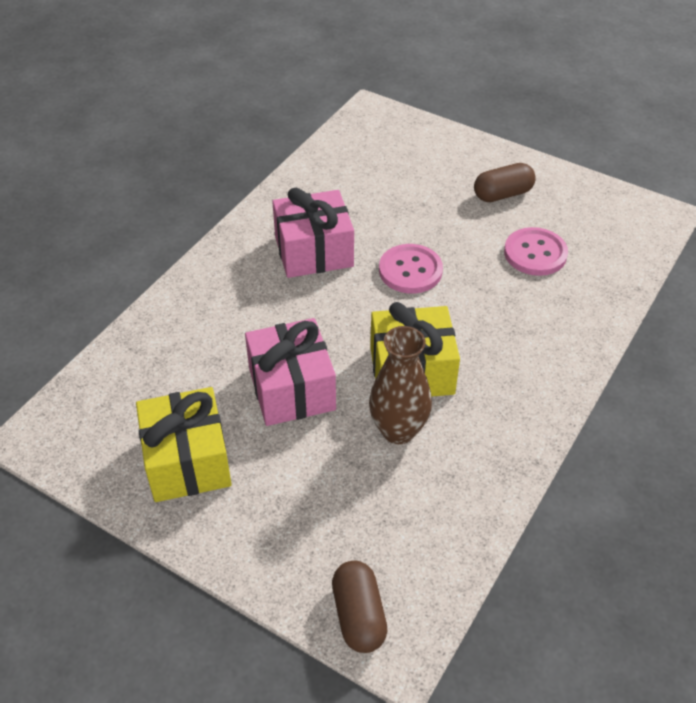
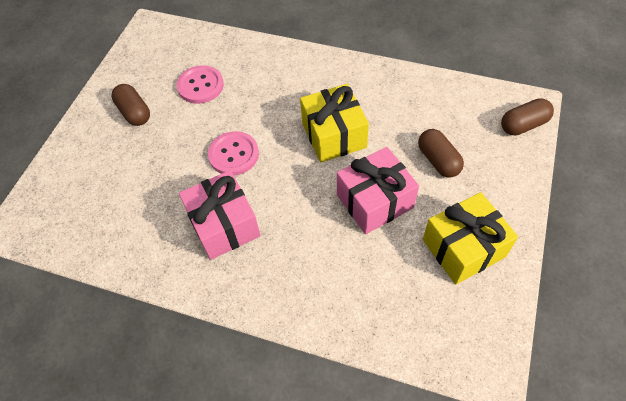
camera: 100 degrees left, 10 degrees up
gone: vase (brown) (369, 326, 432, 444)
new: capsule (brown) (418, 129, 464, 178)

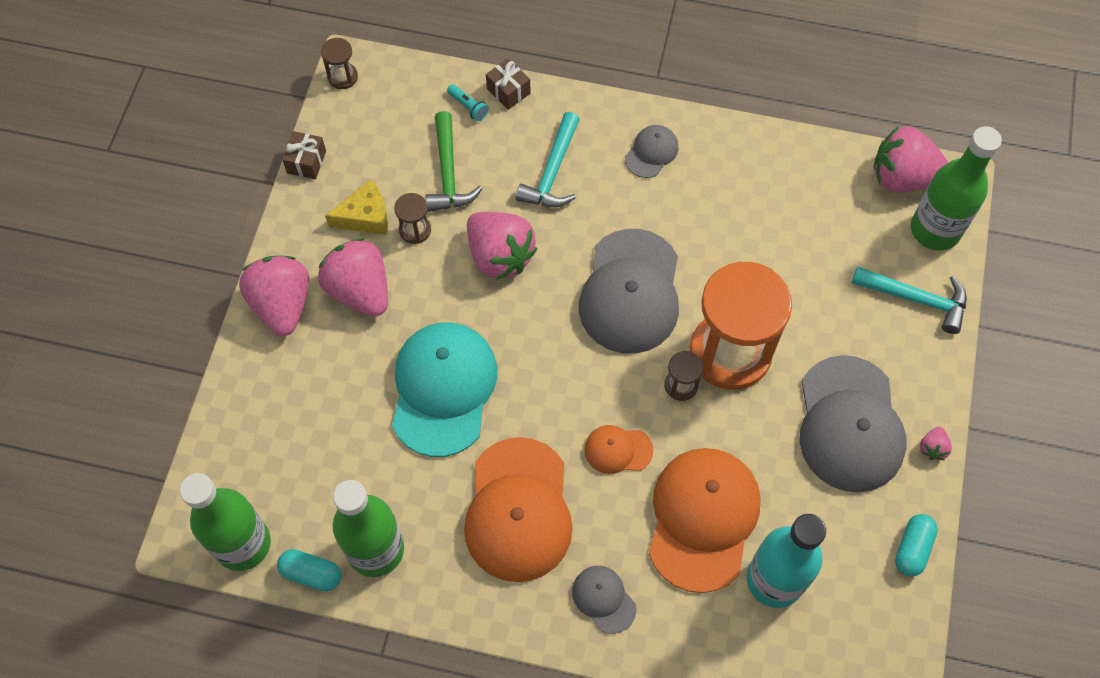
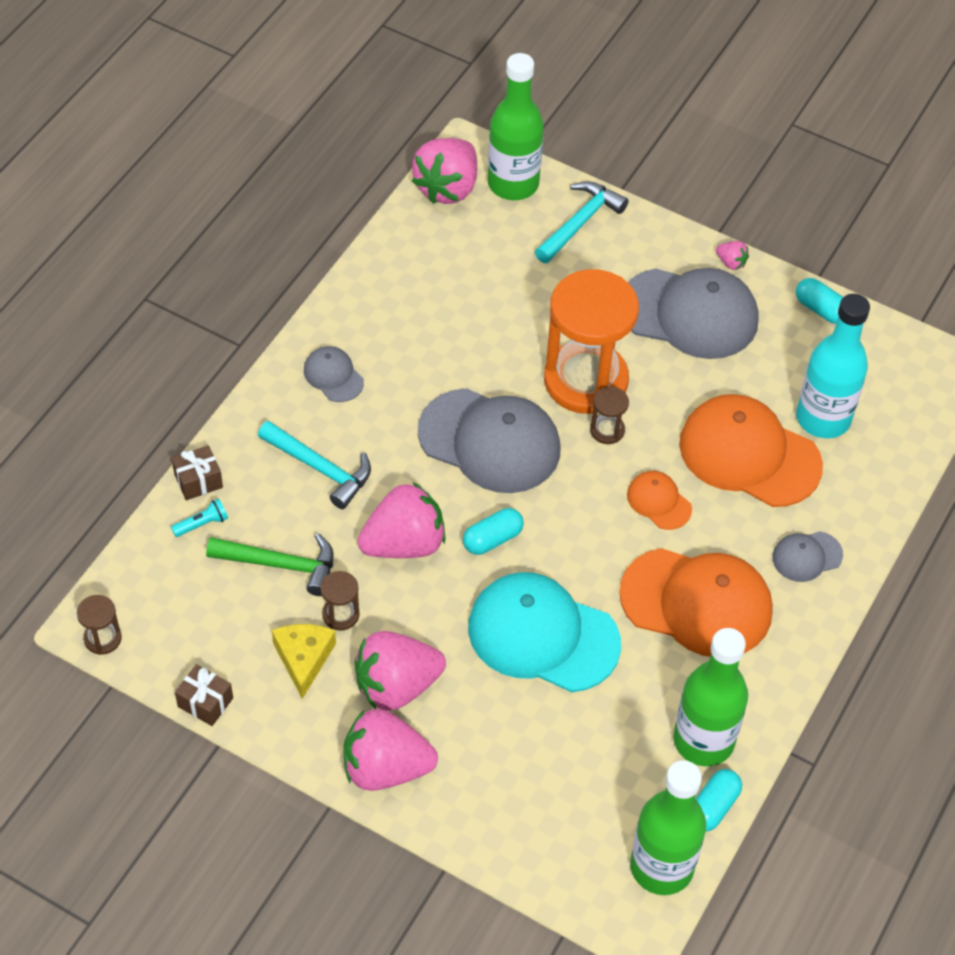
camera: 75 degrees left, 10 degrees down
new: capsule (turquoise) (463, 508, 524, 555)
rotated: cap (orange) (584, 425, 654, 474) = (627, 471, 692, 530) 120 degrees clockwise

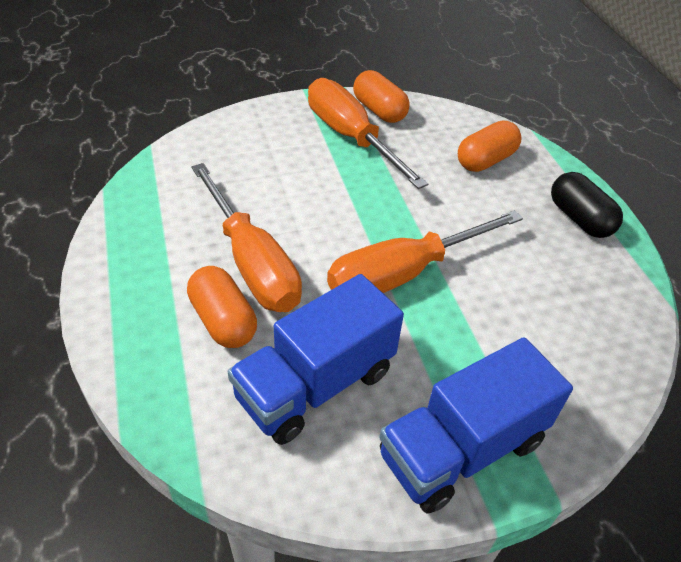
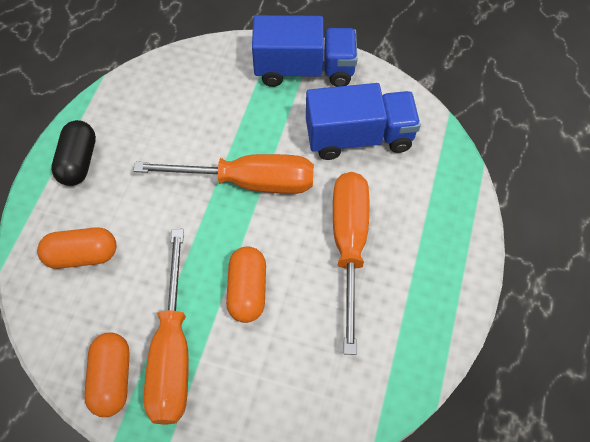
camera: 145 degrees left, 15 degrees up
shifted: capsule (orange) (187, 266, 257, 348) to (226, 246, 266, 323)

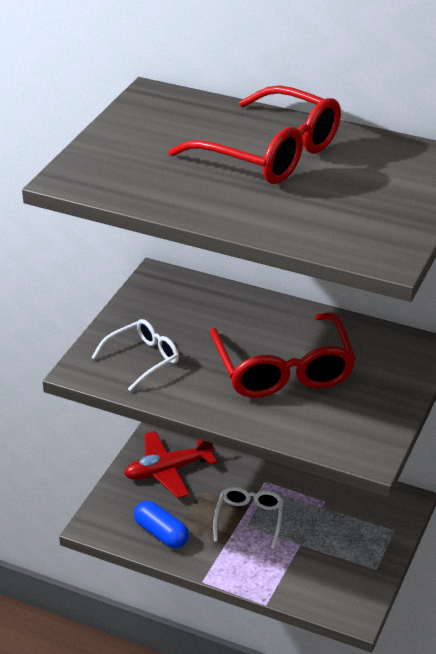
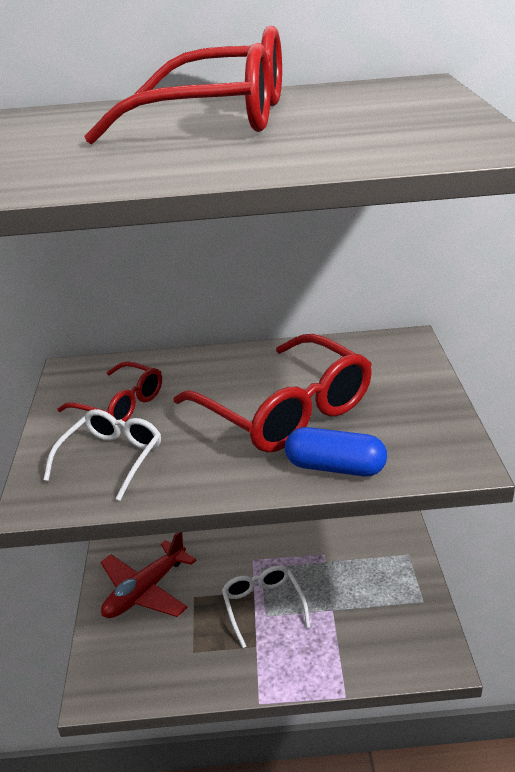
camera: 25 degrees left, 5 degrees down
new: glasses (red) (57, 361, 162, 422)
shifted: capsule (blue) (134, 501, 189, 548) to (285, 427, 387, 476)

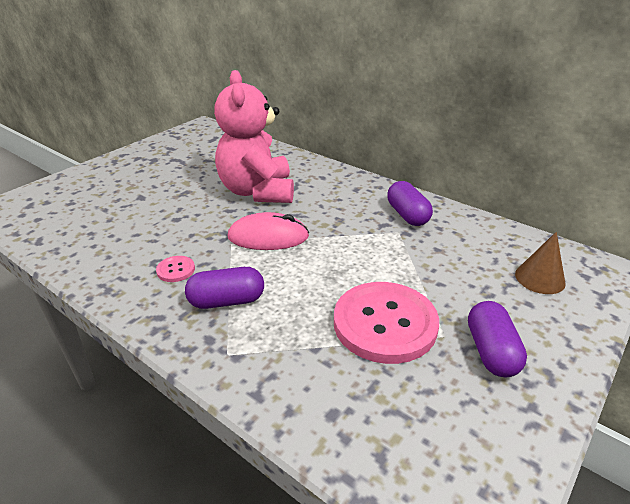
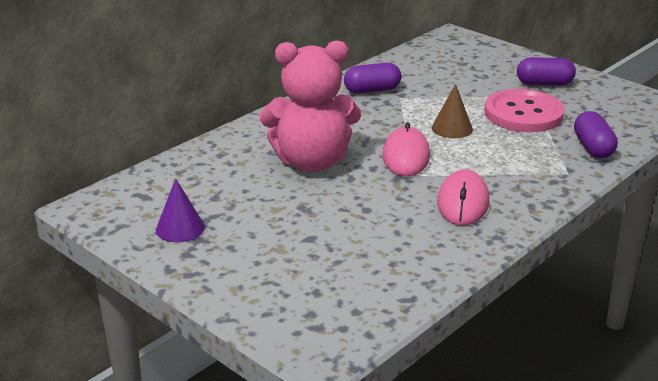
camera: 85 degrees left, 5 degrees down
new: cone (purple) (156, 178, 205, 242)
shifted: cone (brown) (515, 232, 566, 294) to (432, 84, 473, 138); capsule (purple) (185, 267, 264, 309) to (574, 111, 618, 158)
swapped: button (pink) (156, 256, 195, 282) to mouse (pink) (437, 169, 489, 225)

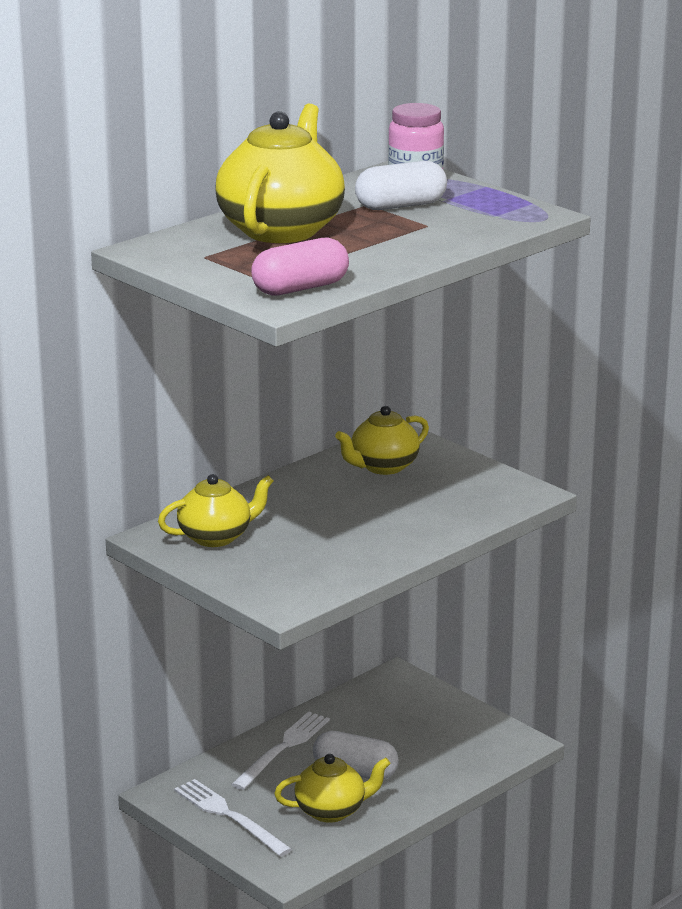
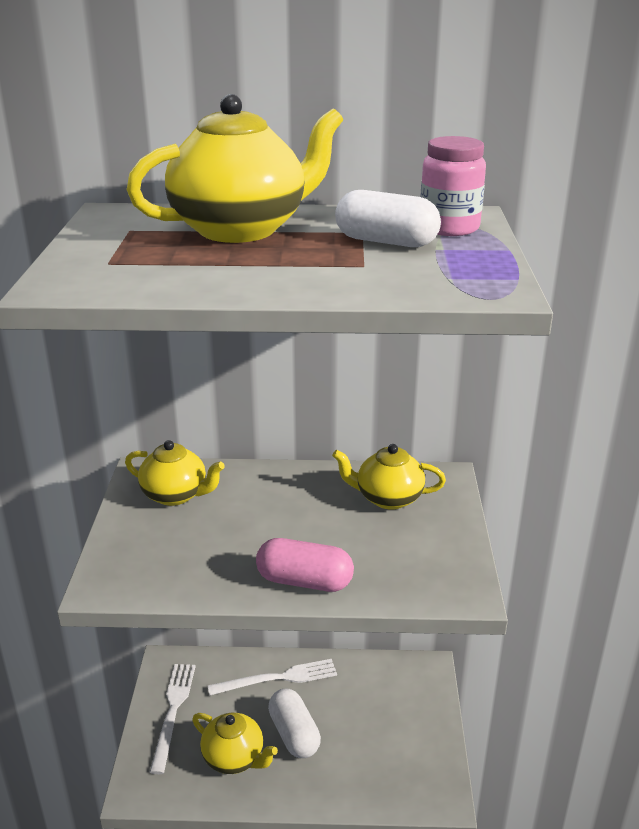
camera: 45 degrees right, 5 degrees up
shifted: capsule (pink) (251, 238, 349, 296) to (256, 538, 354, 592)

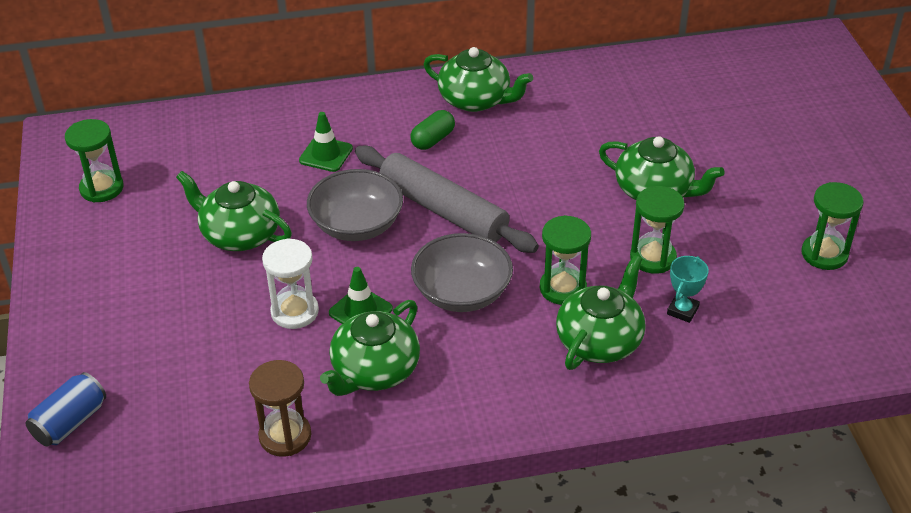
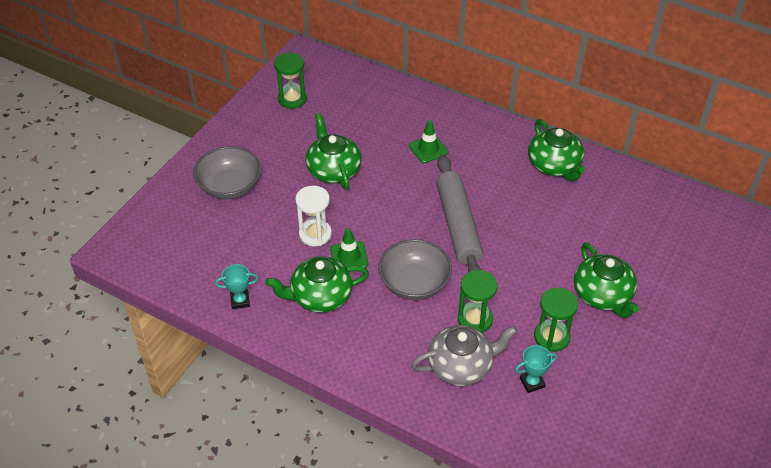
camera: 40 degrees right, 5 degrees up
gone: can (blue) (25, 372, 106, 447); capsule (green) (410, 110, 455, 150); hourglass (green) (802, 182, 864, 270)
shifted: bowl (grey) (307, 169, 403, 241) to (193, 146, 262, 199)
swapped: hourglass (brown) (249, 360, 311, 457) to trophy (turquoise) (215, 264, 258, 309)
repainted: teapot (green) (556, 255, 646, 370) to teapot (grey) (411, 325, 517, 386)

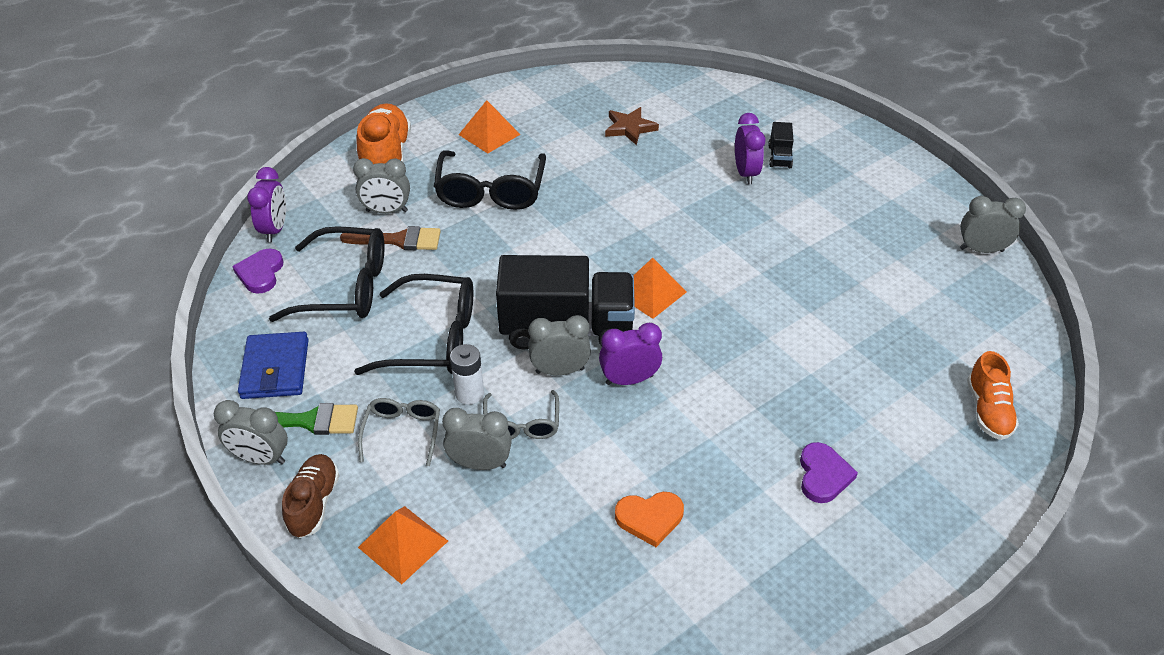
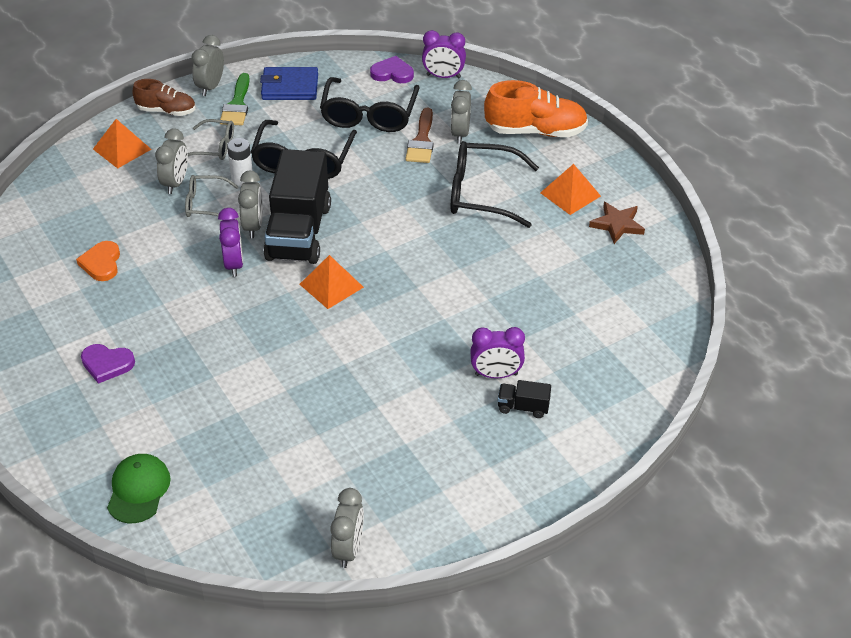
camera: 95 degrees right, 0 degrees up
shifted: star (brown) (605, 107, 659, 145) to (589, 202, 645, 244)
swapped: shoe (orange) (967, 351, 1019, 440) to cap (green) (107, 454, 171, 523)

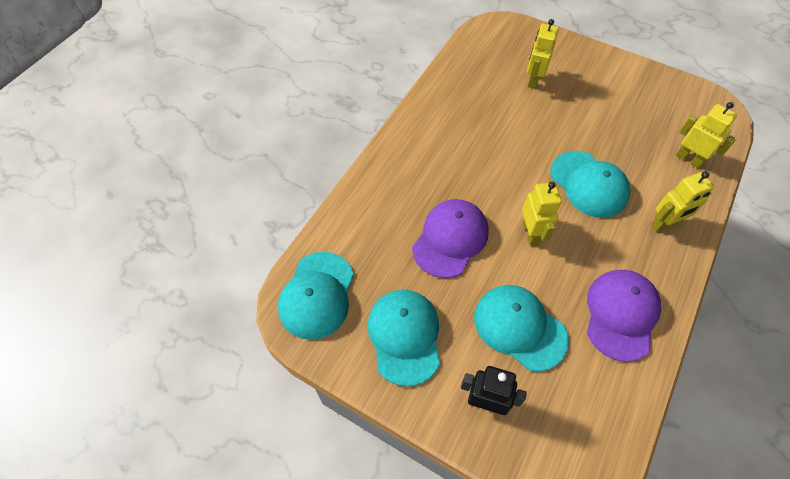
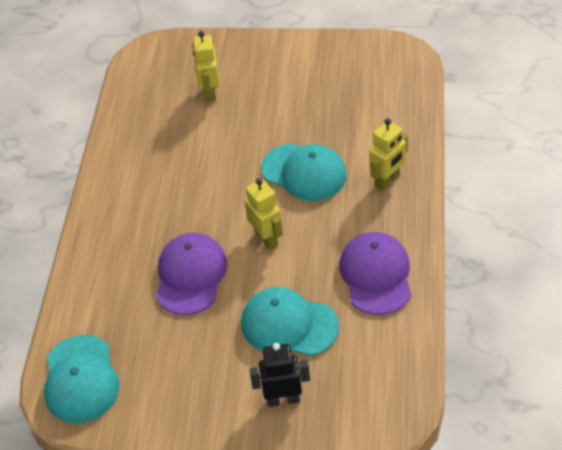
camera: 20 degrees left, 10 degrees down
gone: cap (turquoise) (367, 290, 440, 386); robot (yellow) (676, 102, 737, 168)

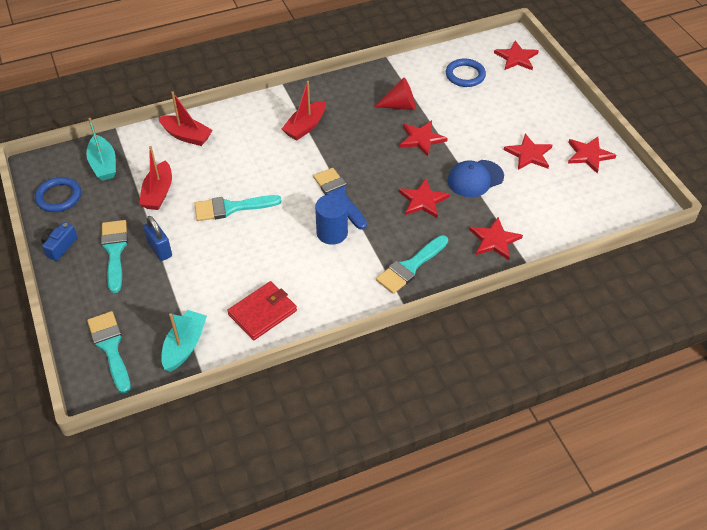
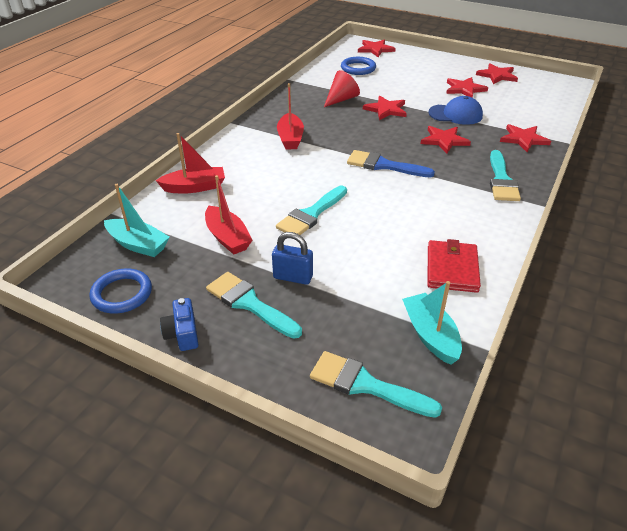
camera: 40 degrees left, 10 degrees down
gone: cylinder (blue) (315, 194, 348, 245)
rotated: cap (blue) (448, 160, 504, 197) = (428, 96, 483, 125) 105 degrees counterclockwise

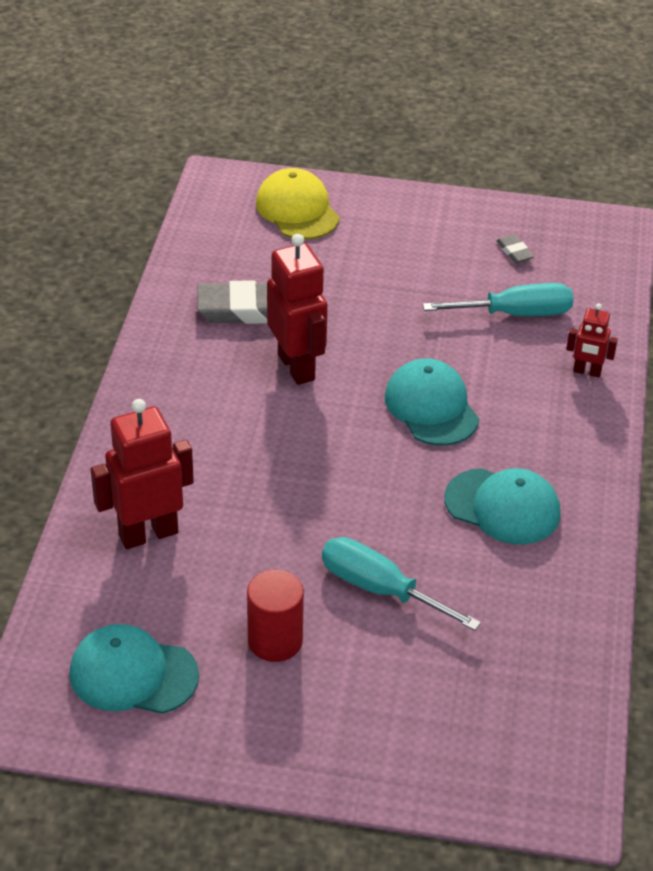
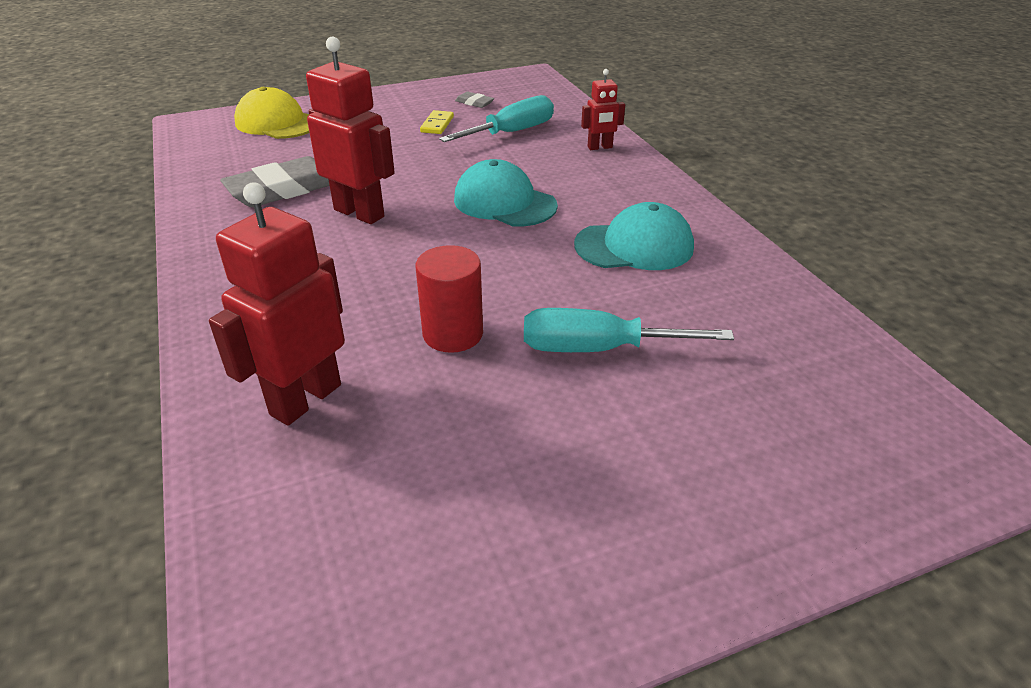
camera: 30 degrees left, 5 degrees down
gone: cap (turquoise) (70, 624, 199, 714)
new: domino (yellow) (420, 110, 454, 134)
shifted: cylinder (red) (247, 570, 304, 662) to (416, 245, 483, 353)

